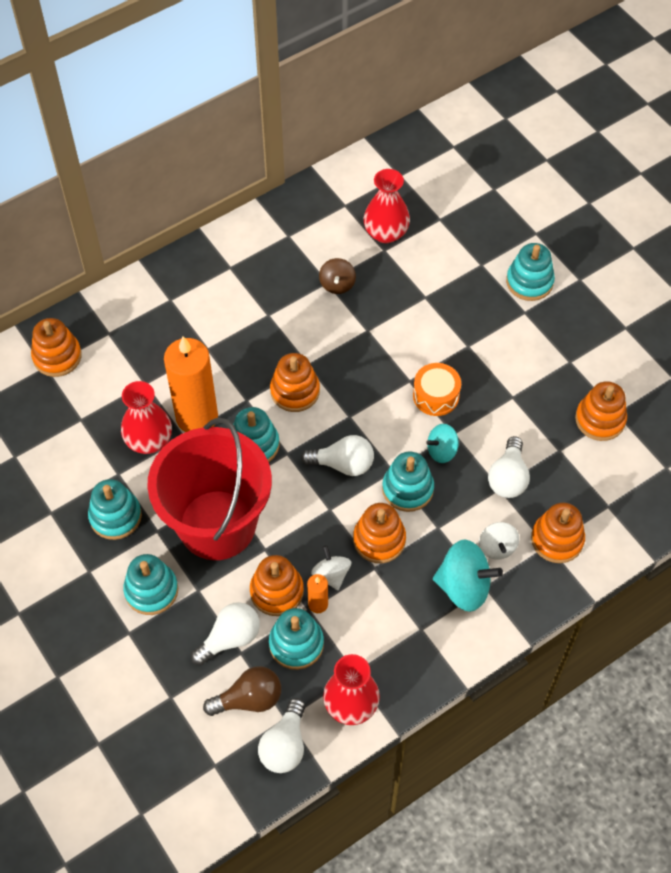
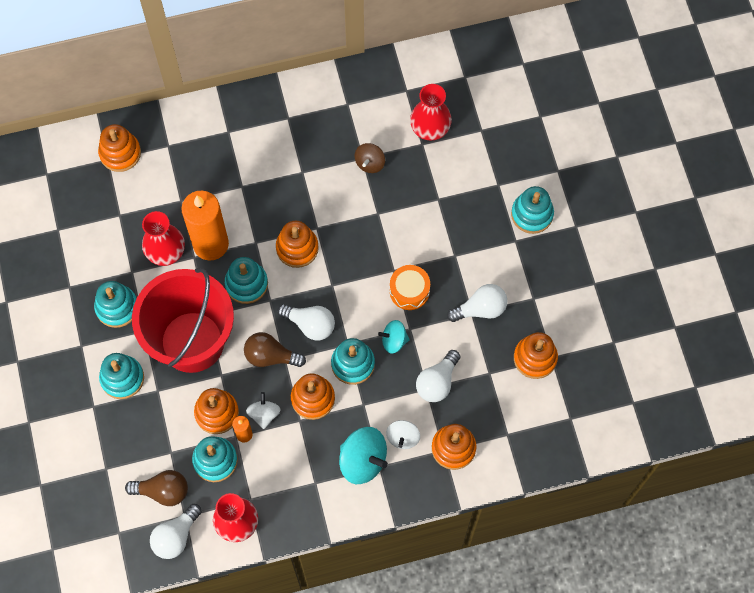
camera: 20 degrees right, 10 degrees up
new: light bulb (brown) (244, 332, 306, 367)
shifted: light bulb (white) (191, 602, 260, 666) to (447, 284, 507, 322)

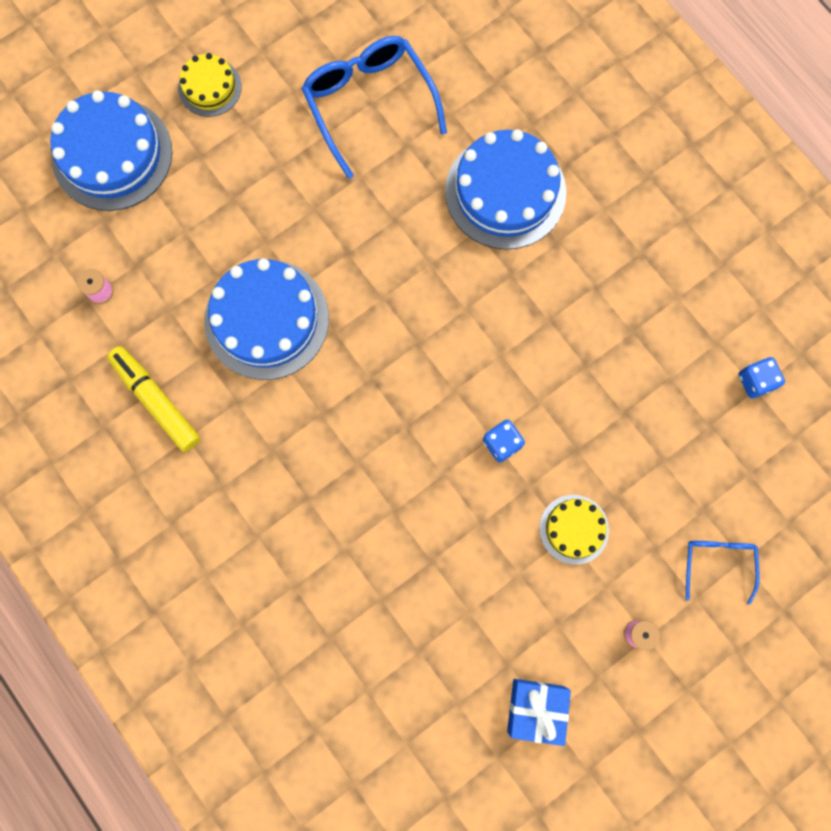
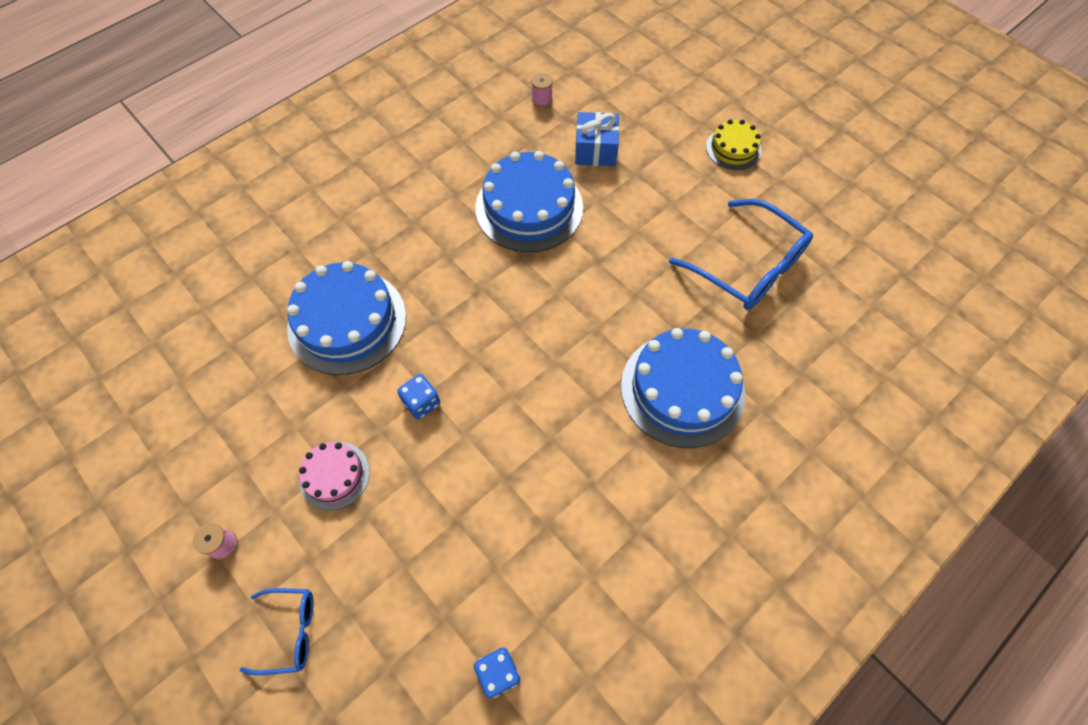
camera: 85 degrees right, 15 degrees down
gone: marker (yellow) (107, 346, 200, 452)
shifted: cake (blue) (50, 90, 172, 211) to (287, 261, 406, 375); gift (blue) (507, 679, 571, 746) to (575, 112, 619, 166)
repainted: cake (yellow) (539, 495, 609, 565) to cake (pink) (299, 442, 370, 511)
rotated: glasses (blue) (301, 36, 447, 179) = (669, 199, 813, 310) 75 degrees clockwise

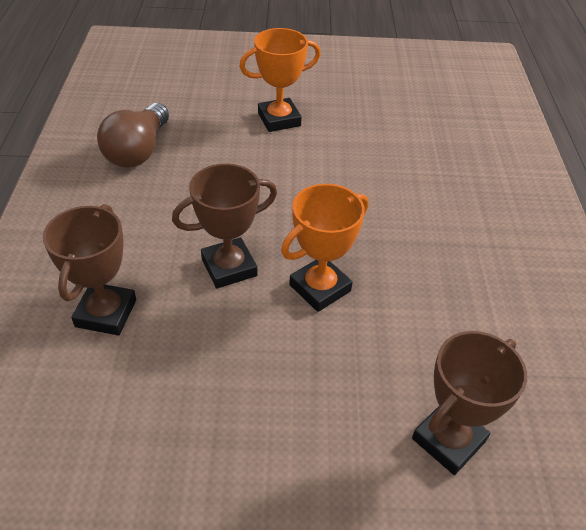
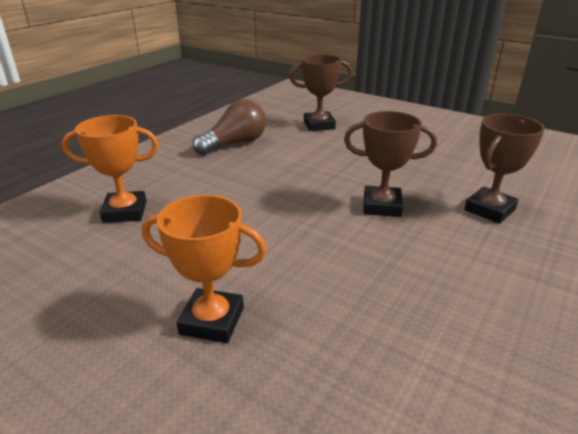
camera: 145 degrees left, 15 degrees down
shifted: trophy (orange) (281, 184, 369, 312) to (62, 115, 159, 223); light bulb (brown) (97, 103, 169, 168) to (193, 99, 266, 155)

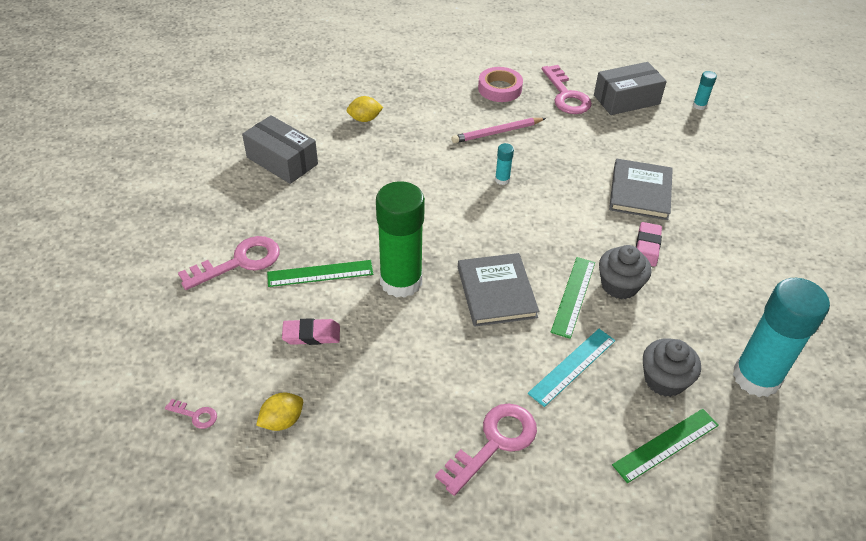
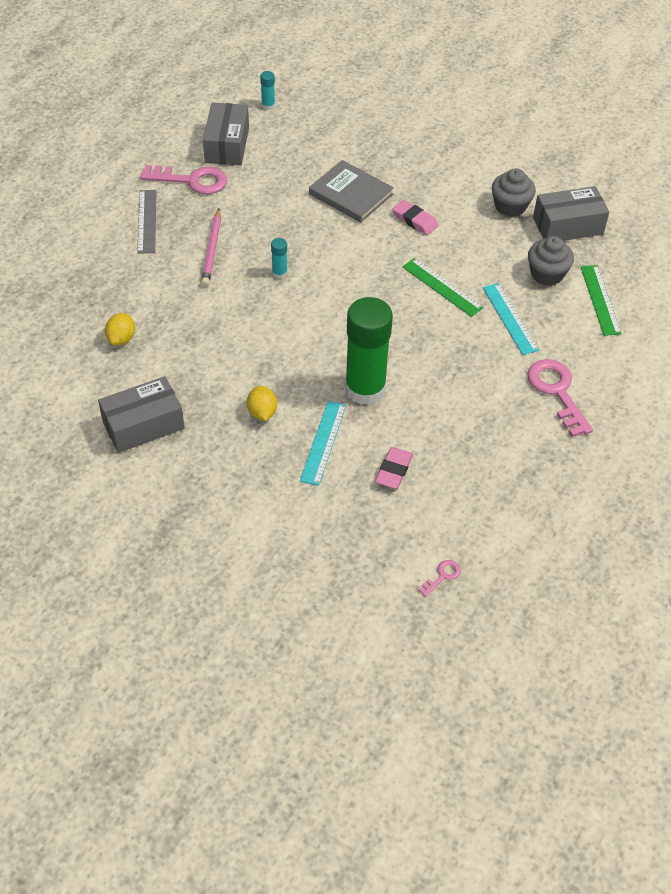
camera: 65 degrees left, 5 degrees up
gone: key (pink) (178, 236, 280, 290); book (grey) (458, 253, 539, 327)
shifted: lemon (yellow) (256, 393, 303, 431) to (247, 386, 277, 421); cupcake (grey) (599, 245, 652, 299) to (492, 168, 536, 217)
swapped: tape (pink) (478, 67, 523, 102) to ruler (grey) (137, 190, 157, 254); glue stick (turquoise) (733, 278, 830, 397) to box (grey) (533, 186, 609, 241)
repainted: ruler (green) (267, 260, 373, 287) to ruler (turquoise) (300, 401, 347, 486)

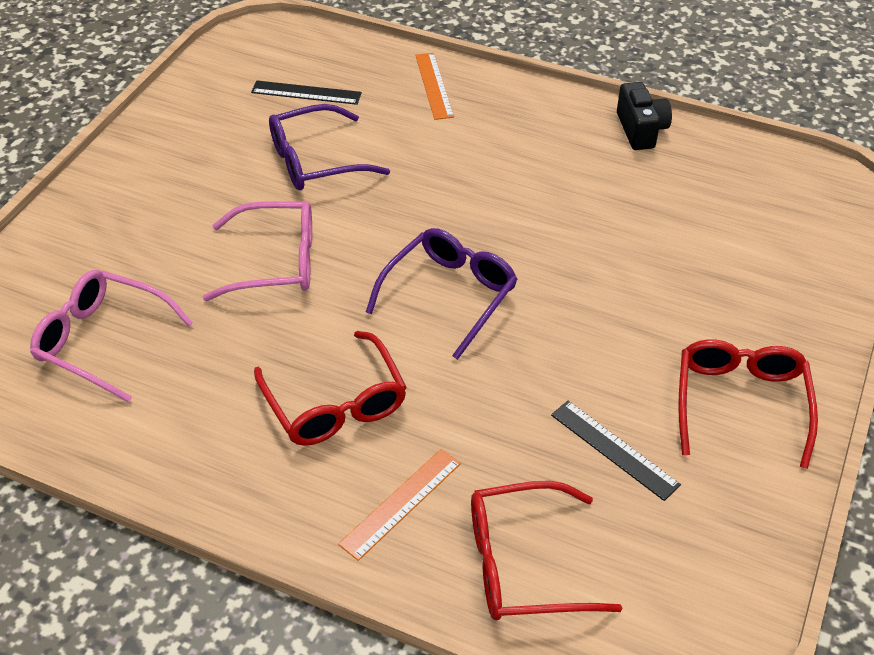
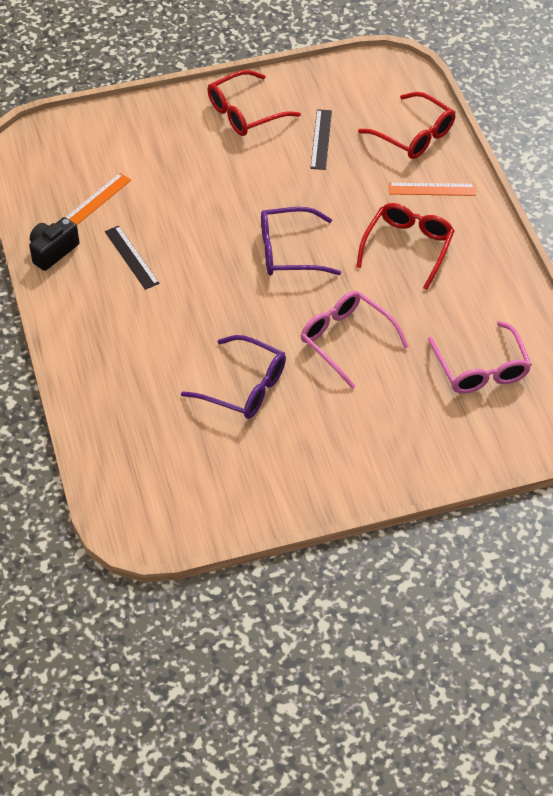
camera: 130 degrees left, 5 degrees up
shifted: ruler (orange) (415, 53, 454, 120) to (66, 173, 131, 225); ruler (black) (251, 81, 362, 105) to (105, 226, 160, 290)

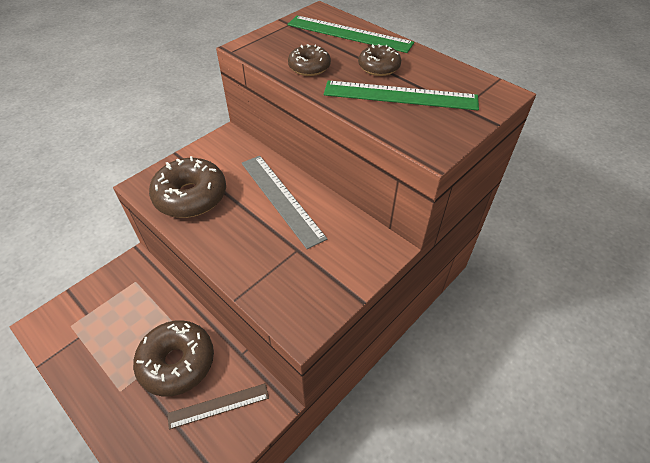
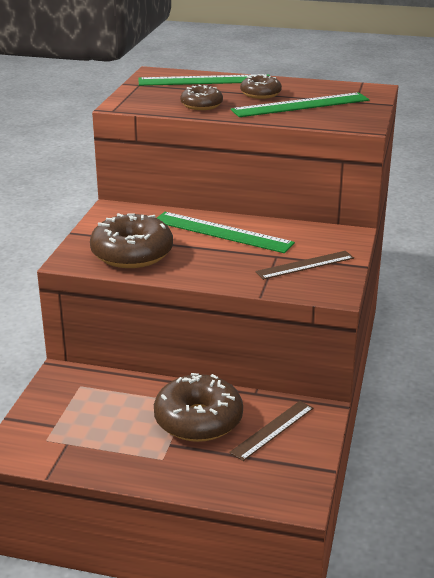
camera: 30 degrees left, 20 degrees down
new: ruler (brown) (255, 251, 354, 280)
repainted: ruler (grey) (242, 156, 327, 249) to ruler (green) (157, 212, 295, 253)

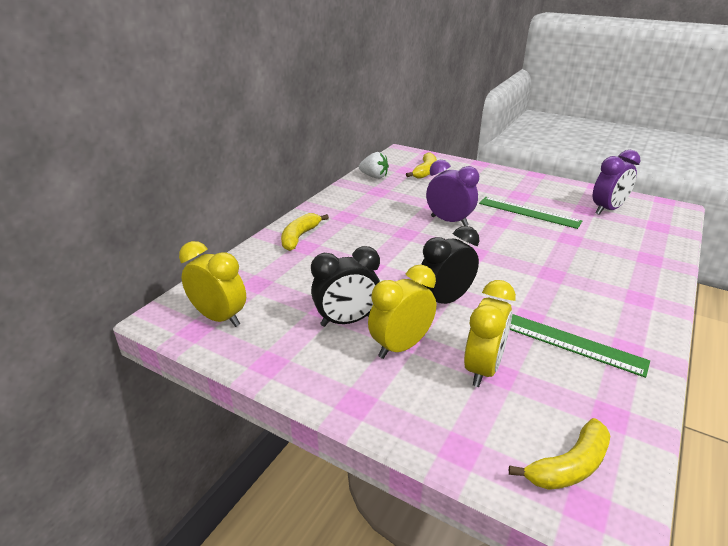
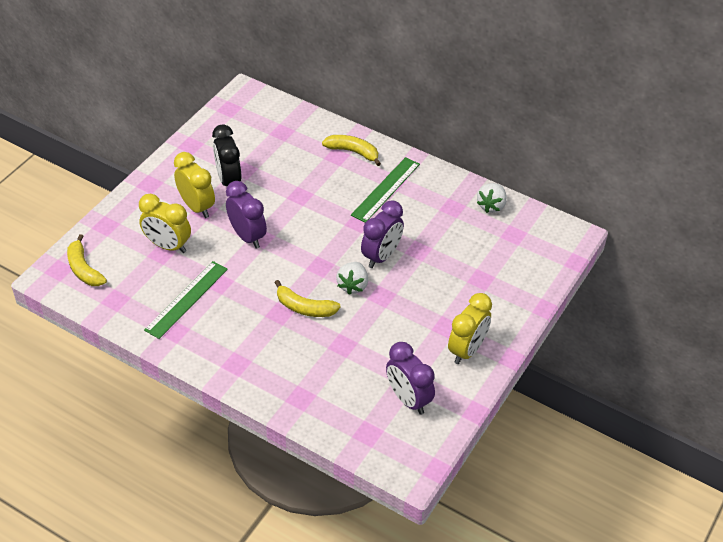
camera: 90 degrees right, 15 degrees up
new: strawberry (white) (336, 262, 368, 295)
shifted: banana (yellow) (406, 152, 437, 179) to (274, 280, 341, 317); ruler (green) (479, 197, 582, 229) to (351, 157, 420, 223); clock (yellow) (179, 241, 246, 327) to (448, 293, 492, 364)
repainted: clock (black) (421, 226, 479, 304) to clock (purple) (226, 181, 267, 249)

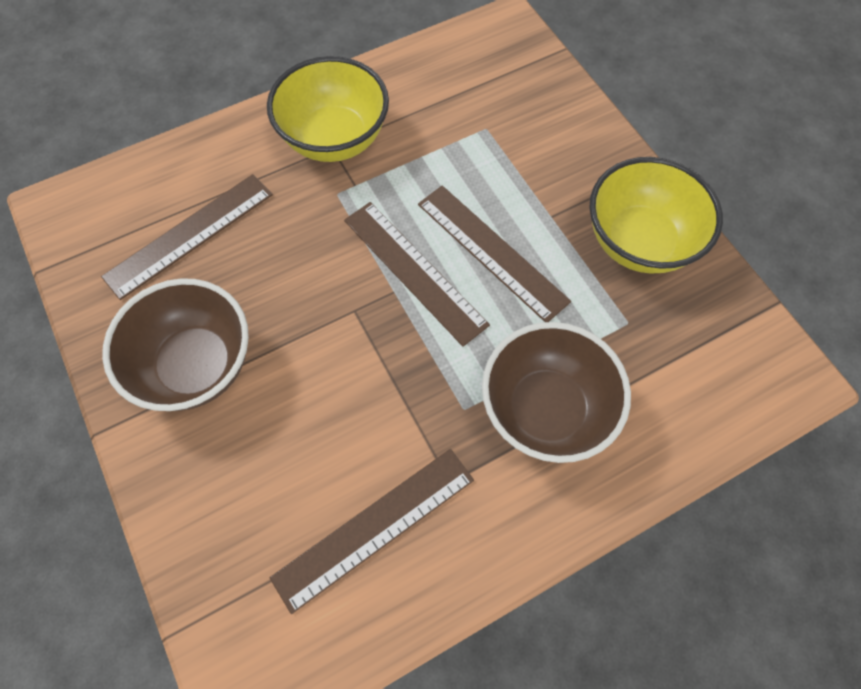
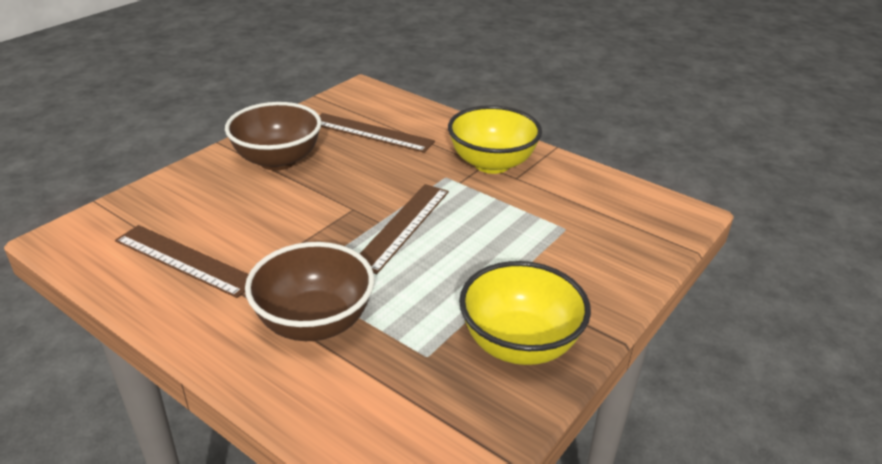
camera: 65 degrees right, 30 degrees down
gone: ruler (brown) (418, 186, 571, 322)

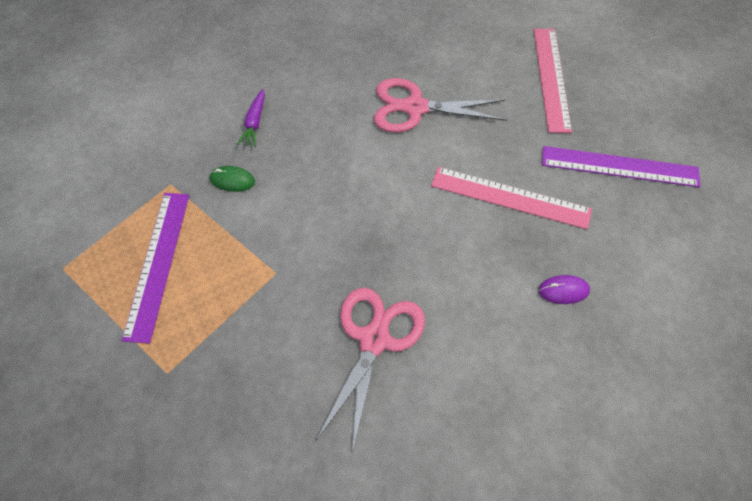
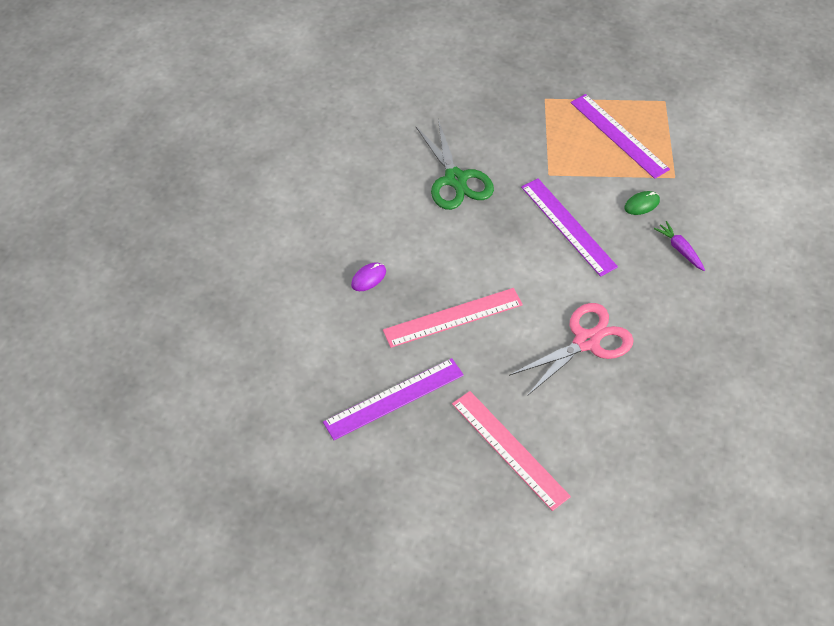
camera: 140 degrees right, 5 degrees down
new: ruler (purple) (521, 179, 618, 277)
repainted: scissors (pink) (317, 288, 425, 452) to scissors (green) (415, 119, 494, 210)

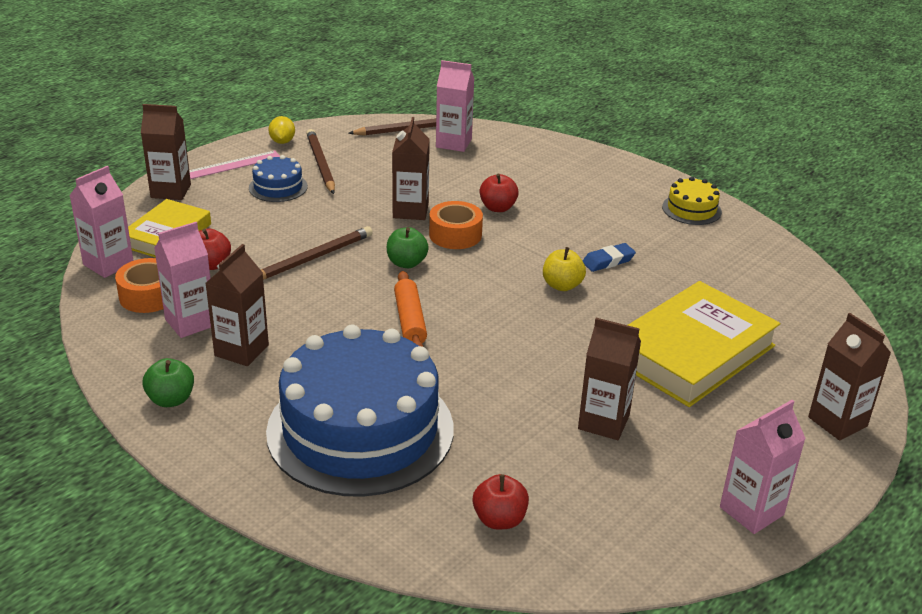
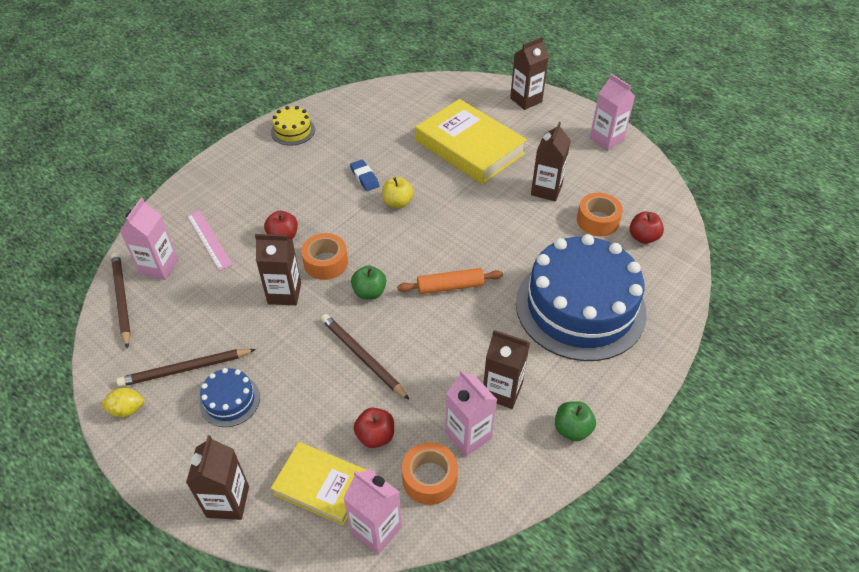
camera: 90 degrees left, 15 degrees up
new: tape (orange) (577, 193, 623, 236)
shifted: ruler (pink) (189, 151, 280, 179) to (187, 210, 233, 271)

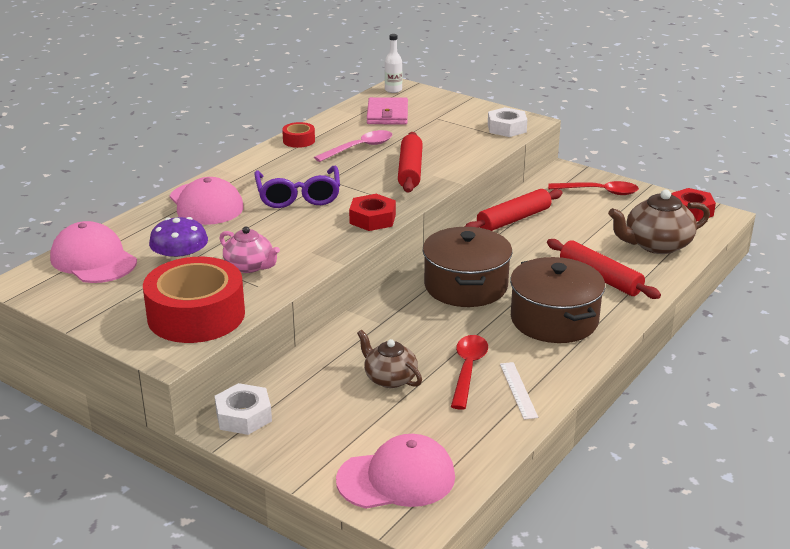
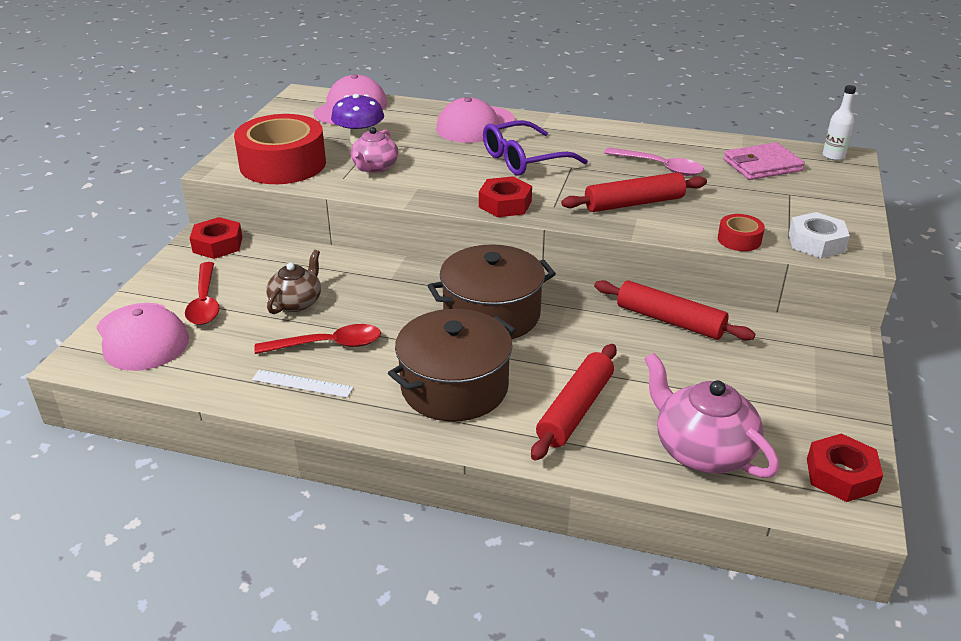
camera: 70 degrees right, 5 degrees up
shifted: spoon (red) (548, 181, 639, 195) to (185, 262, 220, 325); tape (red) (282, 122, 315, 148) to (718, 214, 765, 251)
repainted: nut (white) (215, 383, 272, 435) to nut (red) (190, 217, 243, 259); teapot (brown) (608, 190, 710, 254) to teapot (pink) (644, 353, 779, 478)
rotated: ruler (white) (500, 362, 538, 420) = (252, 370, 353, 398) 45 degrees clockwise

